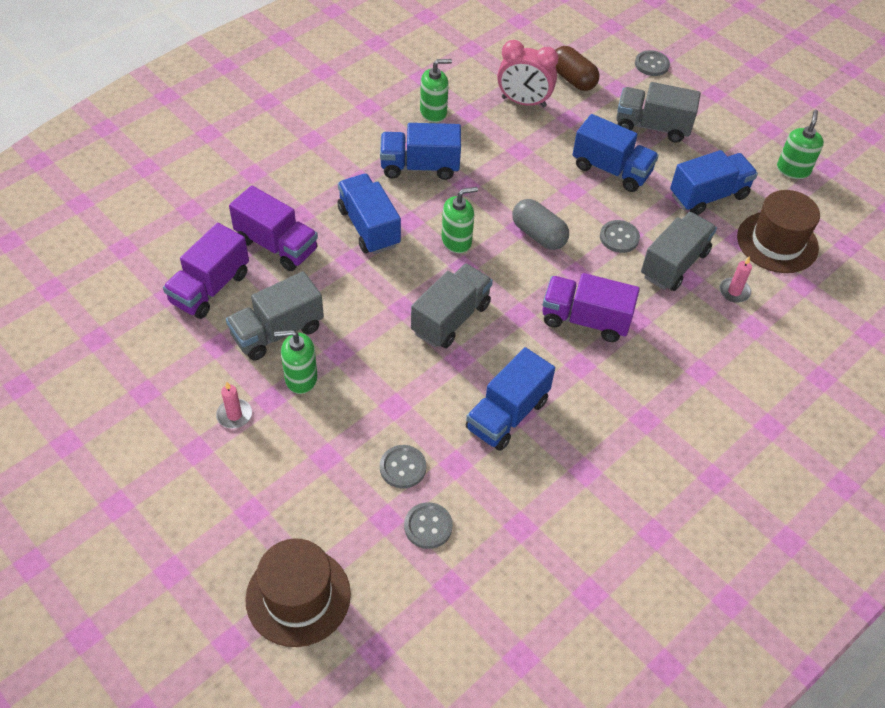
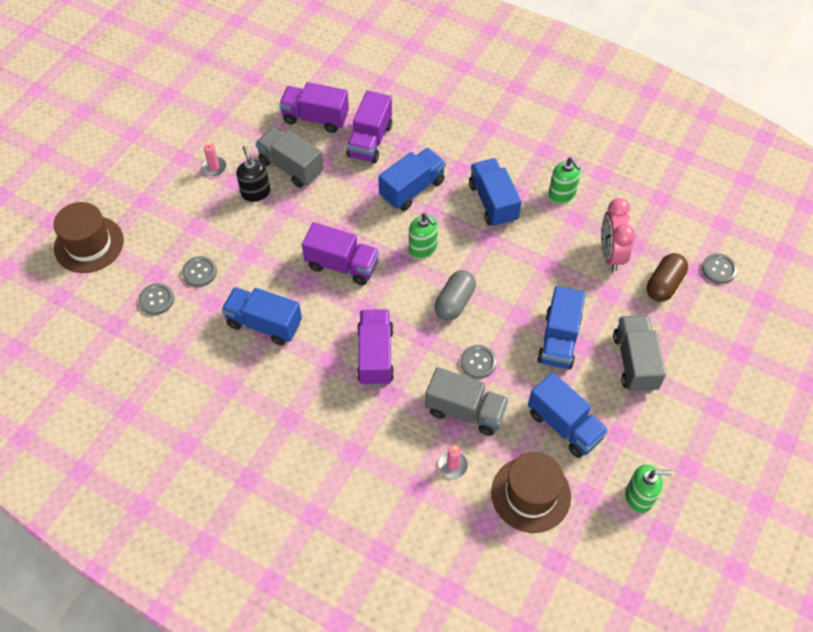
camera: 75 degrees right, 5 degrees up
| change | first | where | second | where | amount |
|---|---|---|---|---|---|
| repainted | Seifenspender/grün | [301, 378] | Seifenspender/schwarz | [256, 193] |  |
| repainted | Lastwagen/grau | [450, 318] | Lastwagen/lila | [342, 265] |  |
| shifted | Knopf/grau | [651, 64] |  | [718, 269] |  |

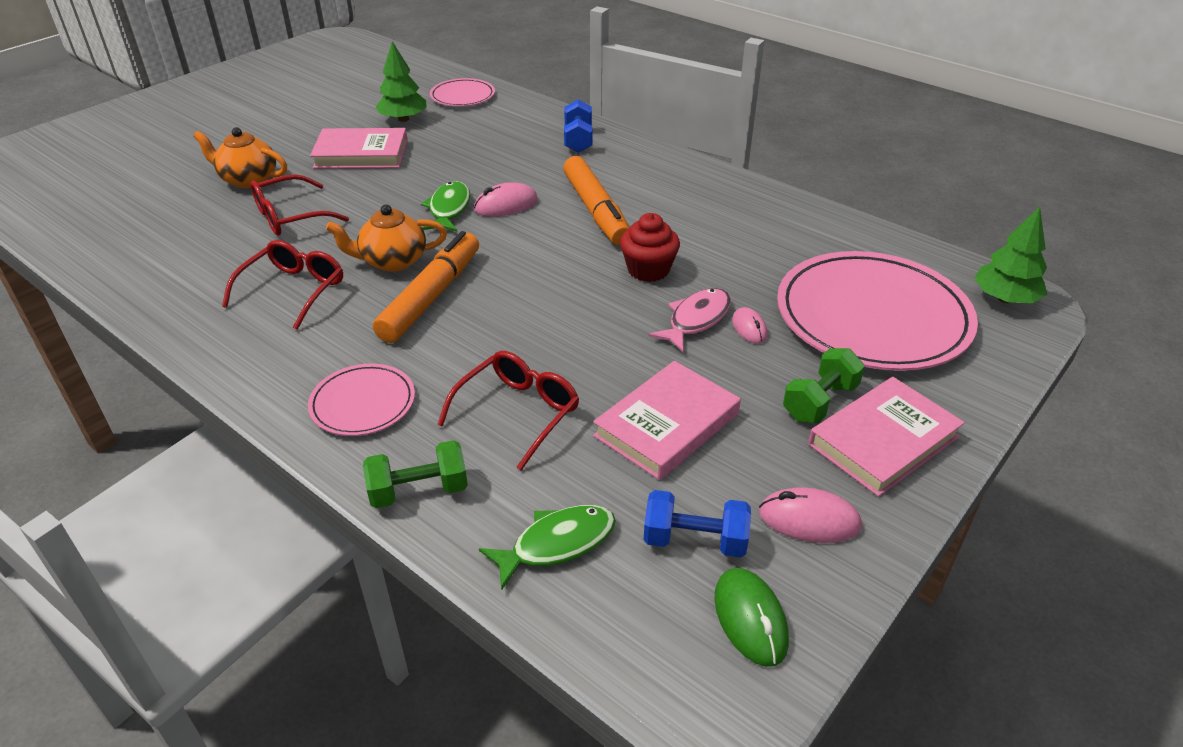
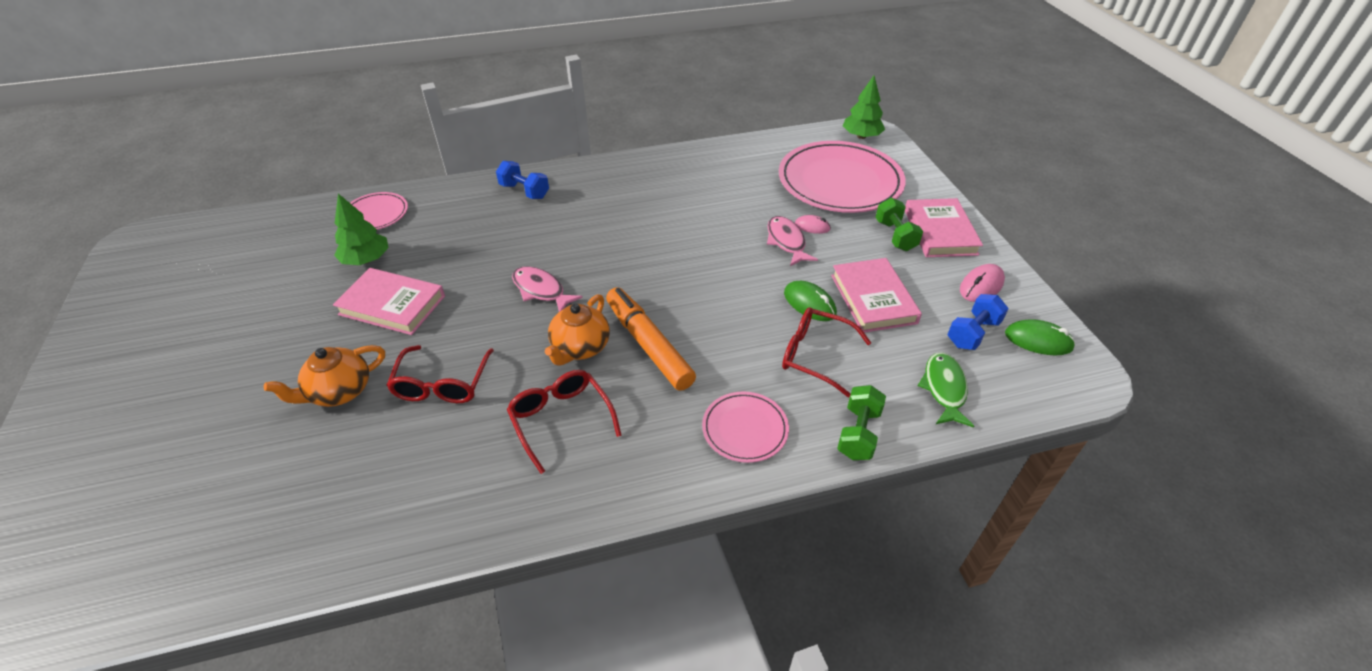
camera: 55 degrees left, 5 degrees up
| change | first | where | second | where | amount |
|---|---|---|---|---|---|
| rotated | Buch/rosa | [361, 154] |  | [392, 305] | 75 degrees clockwise |
| repainted | Fisch/grün | [448, 209] | Fisch/rosa | [541, 290] |  |
| rotated | Brille/rot | [518, 413] |  | [815, 355] | 45 degrees counterclockwise |
| gone | Computermaus/rosa | [506, 205] |  |  |  |
| gone | Filzstift/orange | [596, 211] |  |  |  |
| gone | Muffin/rot | [648, 270] |  |  |  |
| new |  |  | Computermaus/grün | [809, 304] |  |

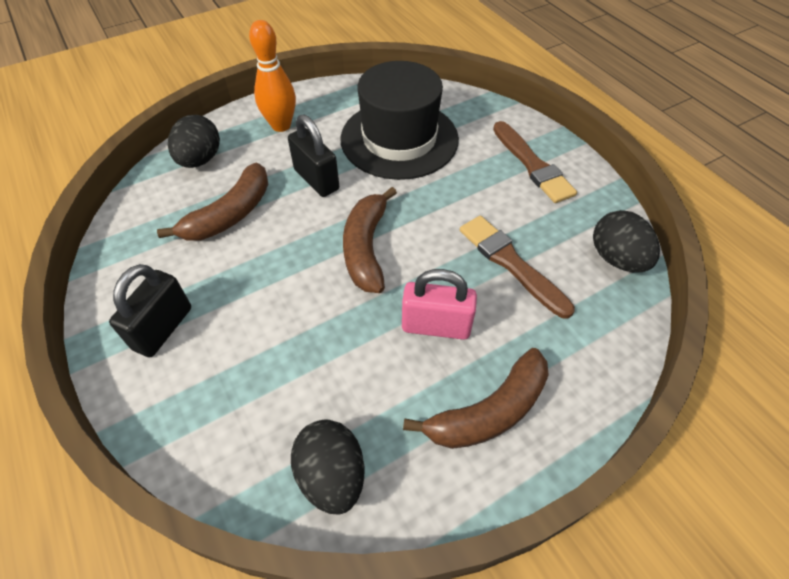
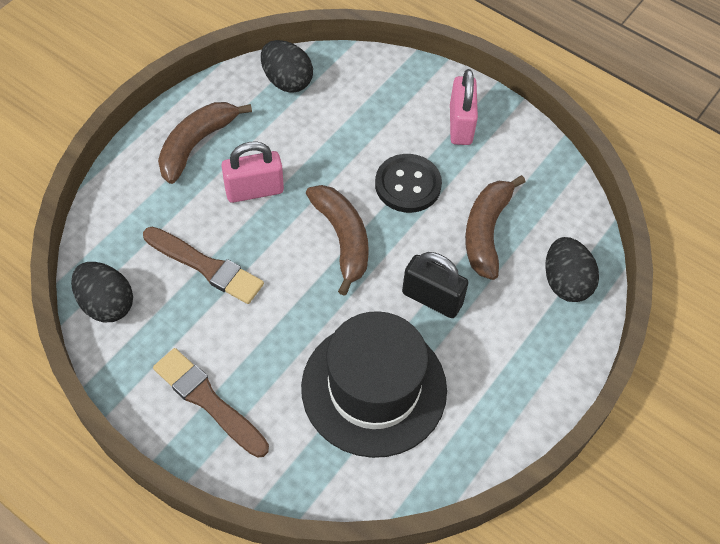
camera: 155 degrees right, 5 degrees up
| change | first | where | second | where | amount |
|---|---|---|---|---|---|
| repainted | Vorhängeschloss/schwarz | [163, 328] | Vorhängeschloss/rosa | [460, 125] |  |
| gone | Bowlingkegel/orange | [281, 125] |  |  |  |
| new |  |  | Knopf/schwarz | [408, 185] |  |

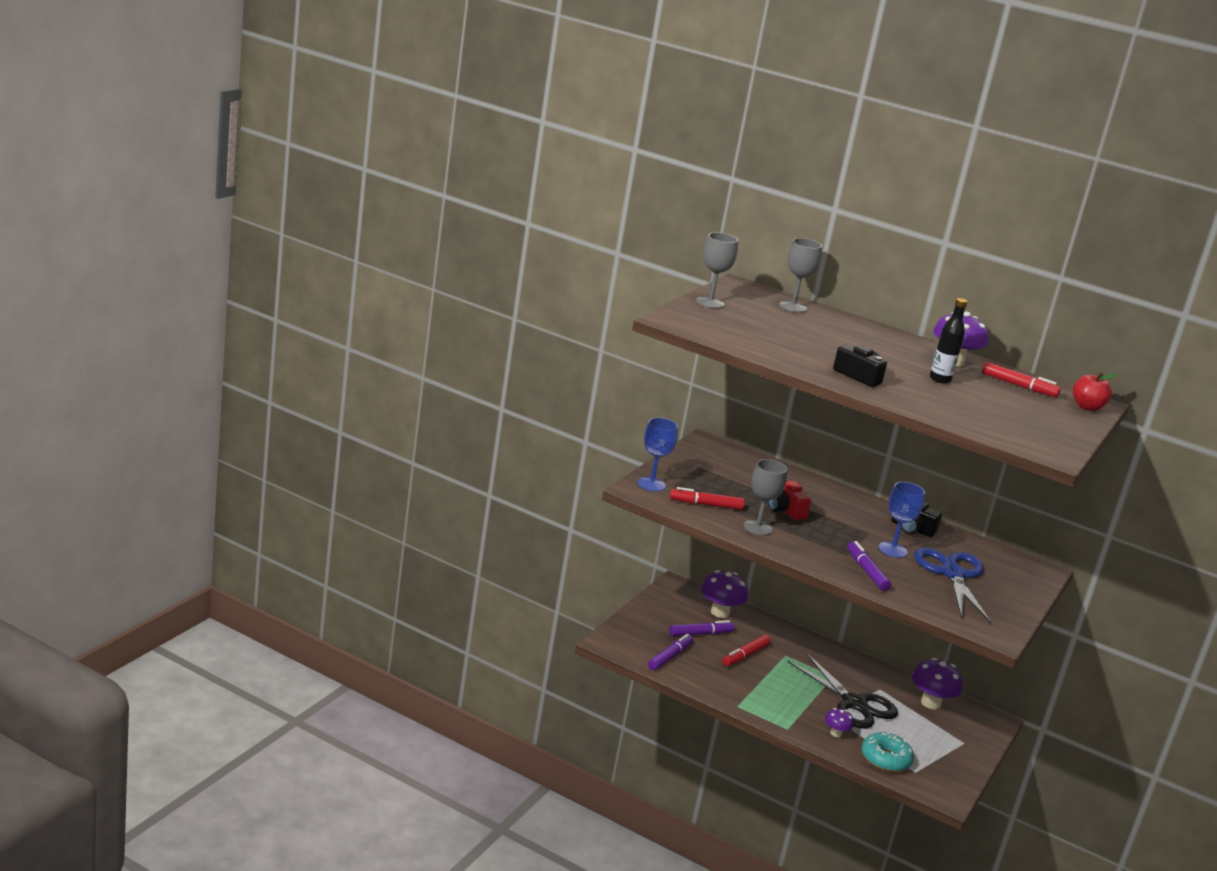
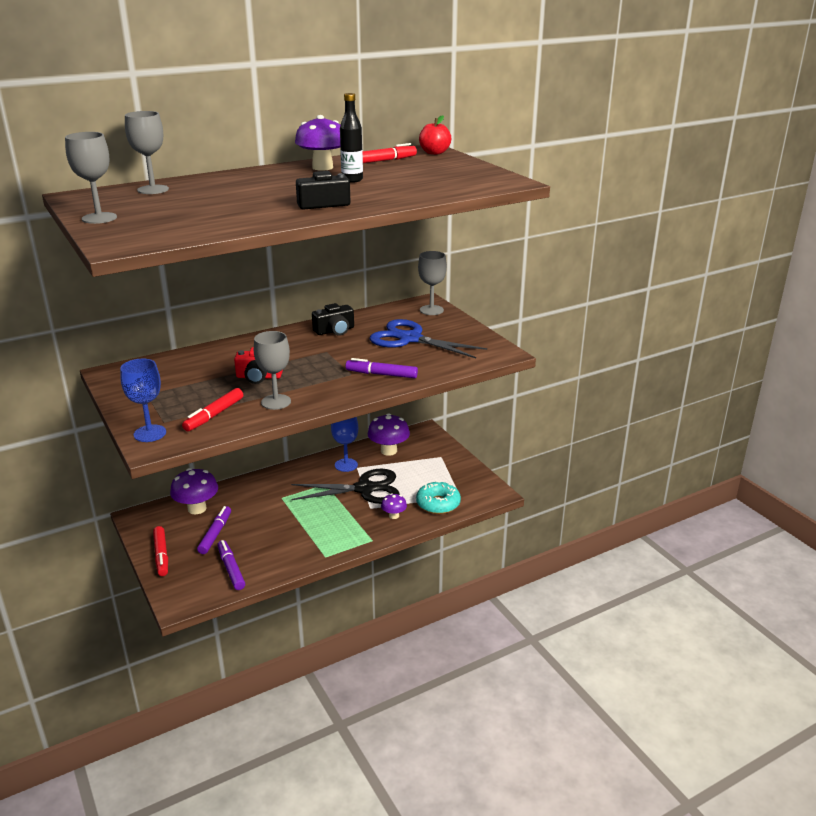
camera: 55 degrees left, 5 degrees up
| change | first | where | second | where | amount |
|---|---|---|---|---|---|
| shifted | Filzstift/rot | [745, 655] |  | [161, 555] |  |
| shifted | Kelch/blau | [892, 550] |  | [346, 465] |  |
| new |  |  | Kelch/grau | [431, 310] |  |

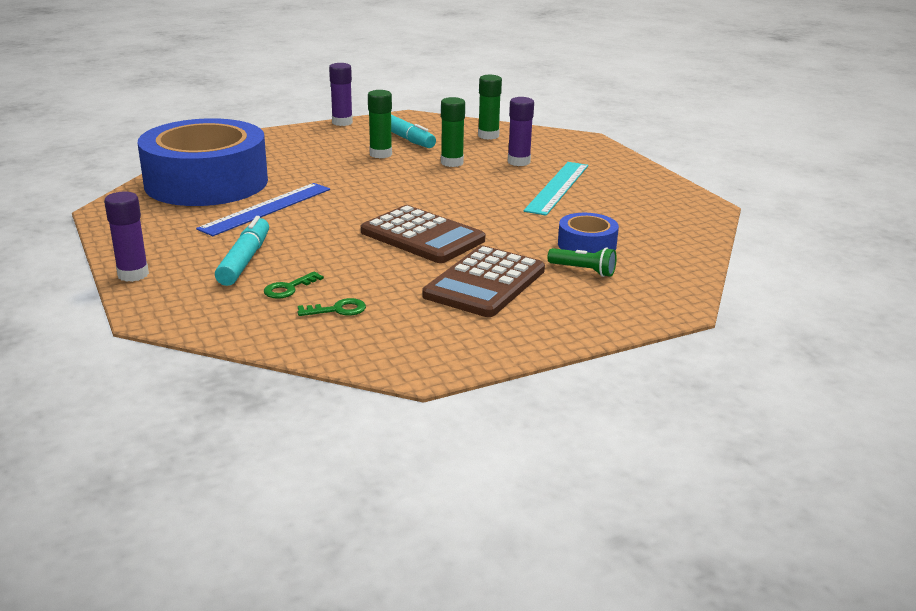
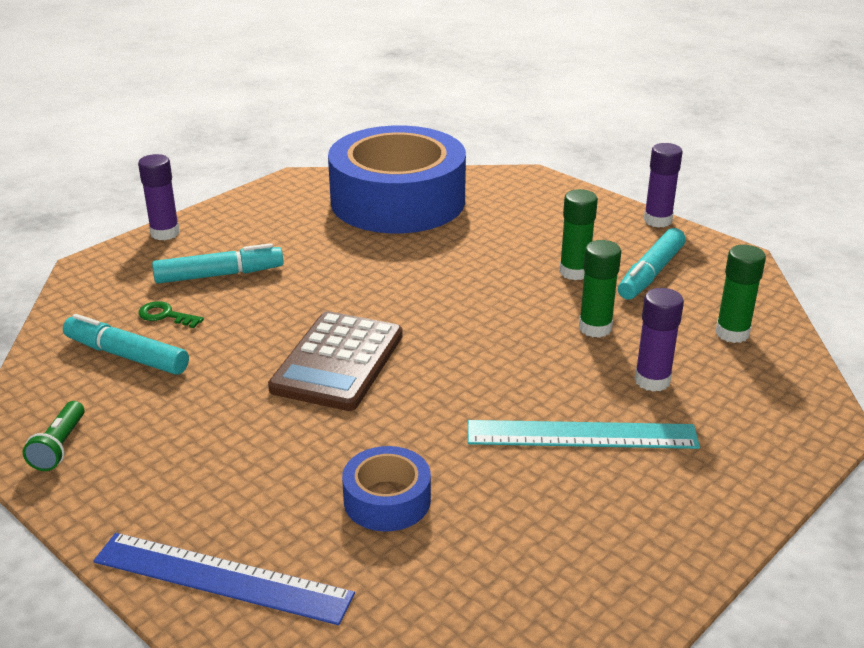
camera: 70 degrees right, 5 degrees up
| change | first | where | second | where | amount |
|---|---|---|---|---|---|
| shifted | Lineal/blau | [266, 208] |  | [222, 578] |  |
| swapped | Schlüssel/grün | [338, 310] | Filzstift/türkis | [126, 355] |  |
| gone | Taschenrechner/braun | [485, 283] |  |  |  |
| shifted | Taschenlampe/grün | [583, 270] |  | [59, 447] |  |

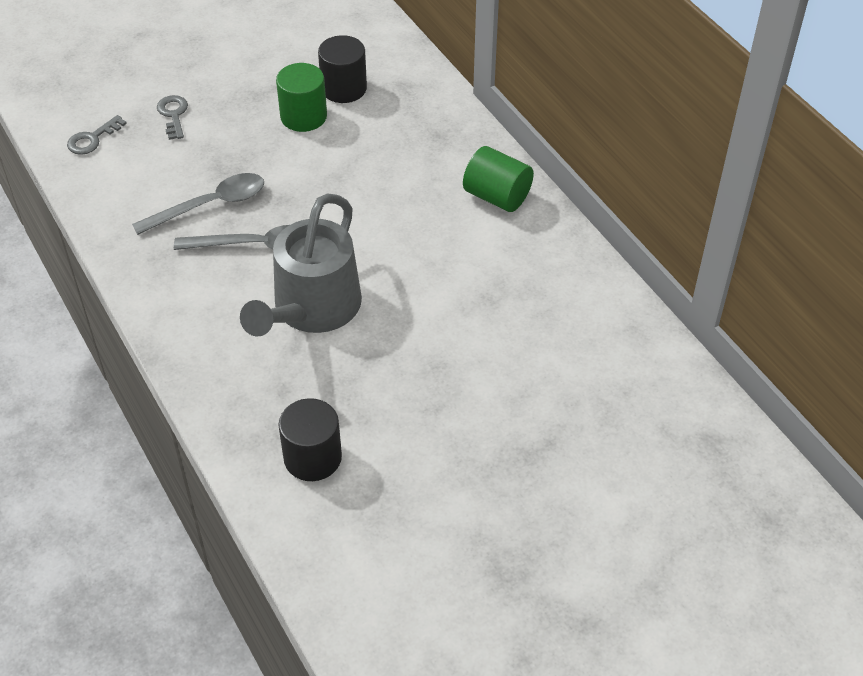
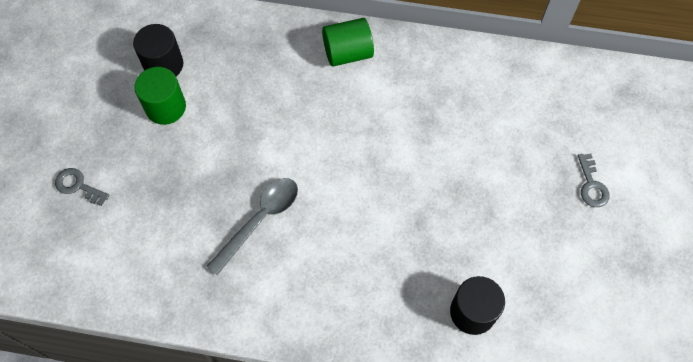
camera: 50 degrees left, 15 degrees up
| change | first | where | second | where | amount |
|---|---|---|---|---|---|
| shifted | Schlüssel/grau | [92, 139] |  | [591, 185] |  |
| gone | Löffel/grau | [210, 205] |  |  |  |
| gone | Gießkanne/grau | [312, 309] |  |  |  |

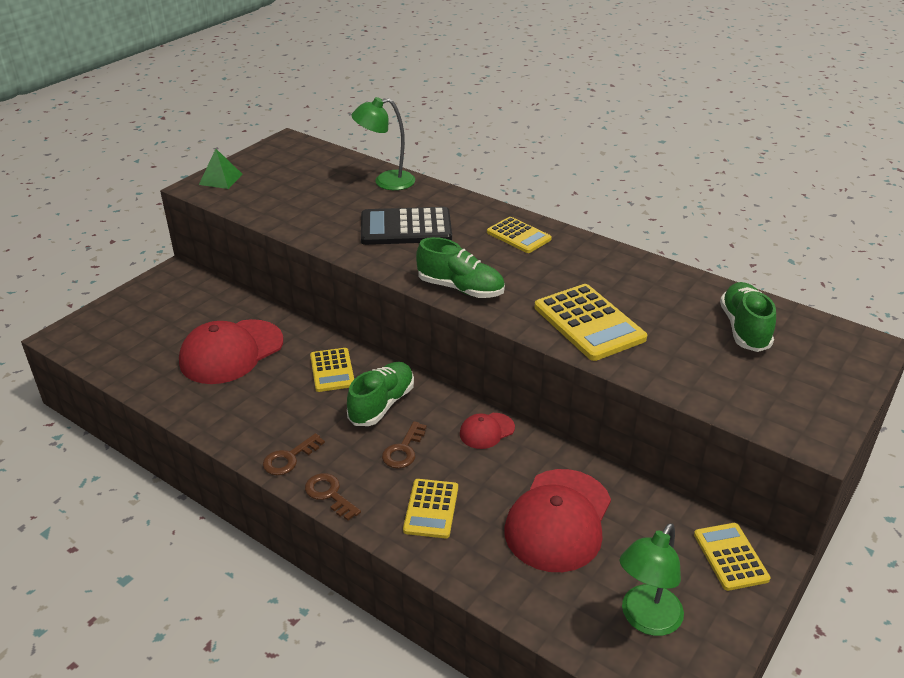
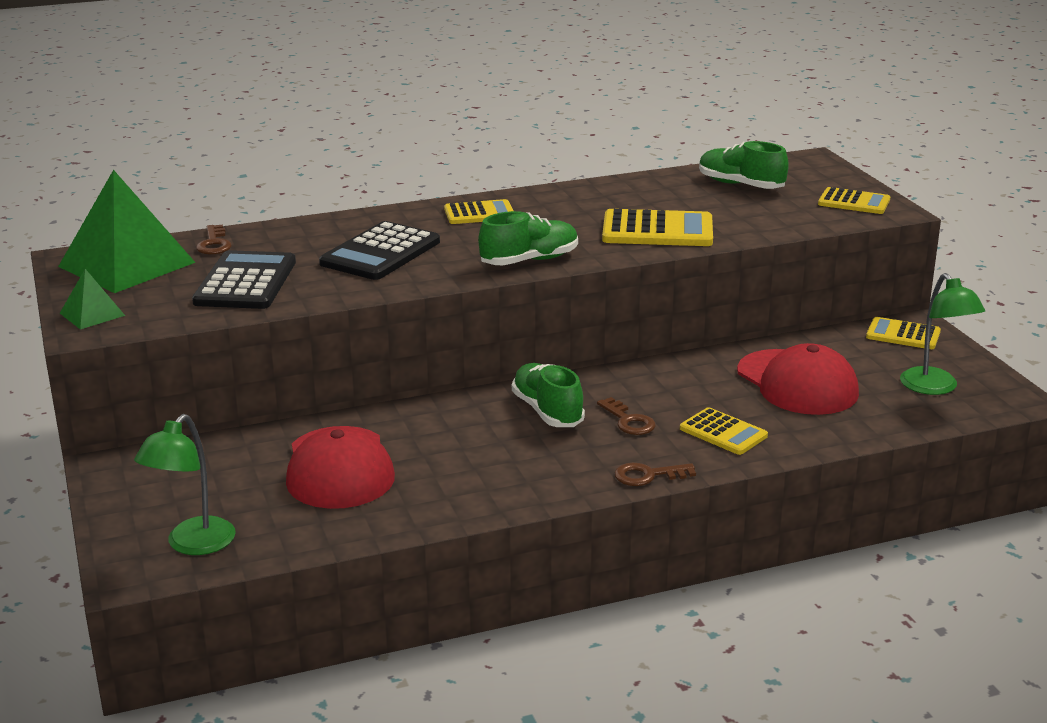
camera: 55 degrees left, 10 degrees down
| change | first | where | second | where | amount |
|---|---|---|---|---|---|
| shifted | Schlüssel/braun | [289, 458] |  | [214, 244] |  |
| shifted | Taschenrechner/gelb | [332, 370] |  | [854, 202] |  |
| shifted | Lampe/grün | [386, 182] |  | [193, 545] |  |
| gone | Kappe/rot | [486, 431] |  |  |  |
| new |  |  | Pyramide/grün | [127, 264] |  |
| new |  |  | Taschenrechner/schwarz | [245, 282] |  |

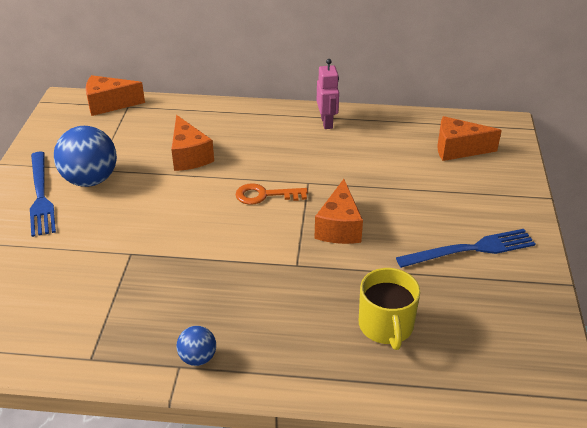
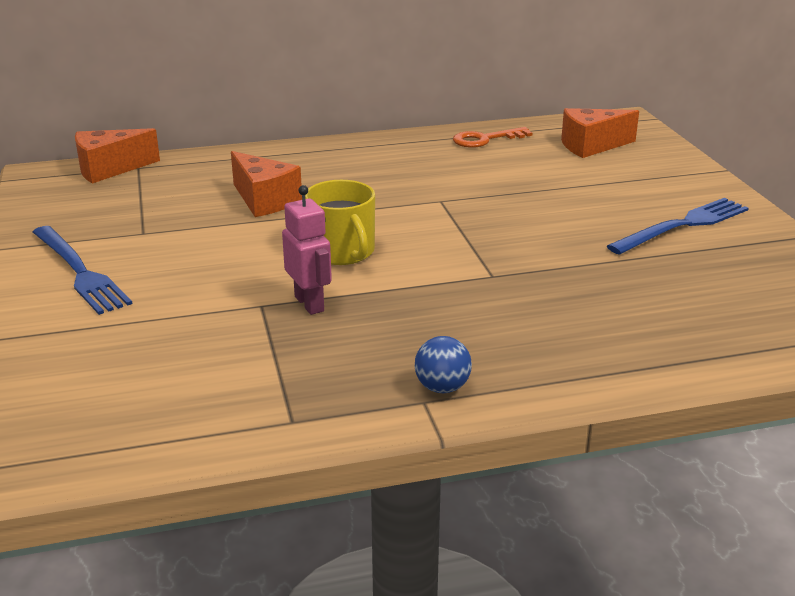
camera: 20 degrees left, 10 degrees down
| change | first | where | second | where | amount |
|---|---|---|---|---|---|
| gone | Ball/blau | [90, 180] |  |  |  |
| shifted | Schlüssel/orange | [264, 195] |  | [485, 139] |  |
| gone | Käse/orange | [339, 227] |  |  |  |
| shifted | Roboter/rosa | [327, 122] |  | [309, 304] |  |
| shifted | Tasse/gelb | [386, 326] |  | [342, 252] |  |

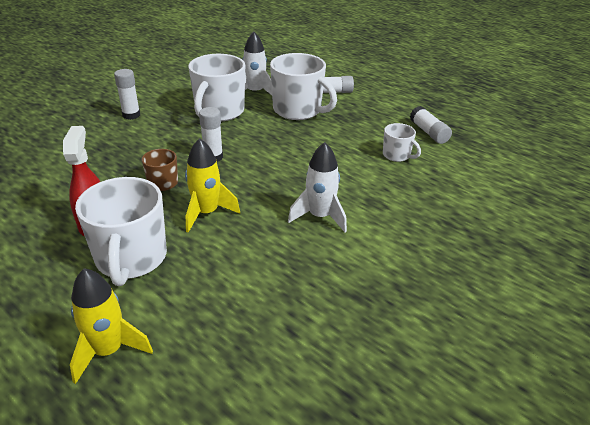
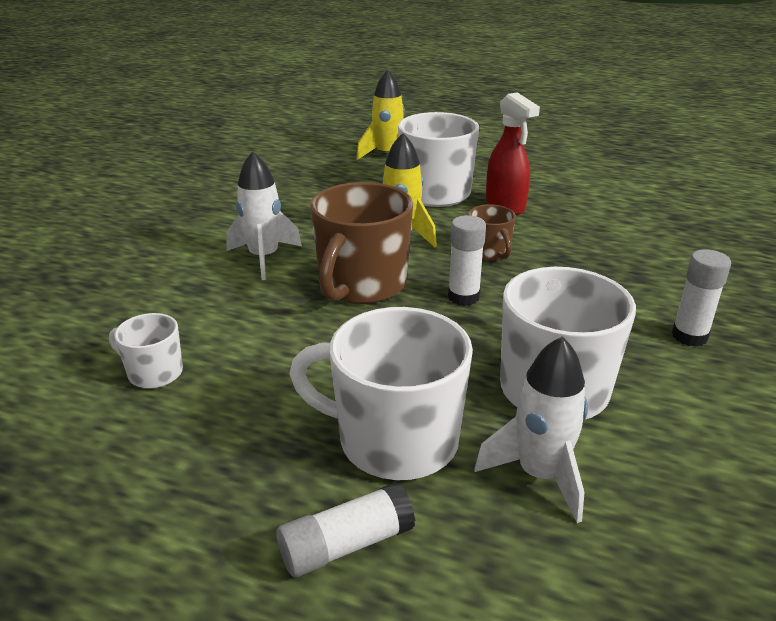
camera: 160 degrees right, 5 degrees down
| change | first | where | second | where | amount |
|---|---|---|---|---|---|
| gone | Klebestift/weiß | [429, 132] |  |  |  |
| new |  |  | Tasse/braun | [361, 285] |  |

